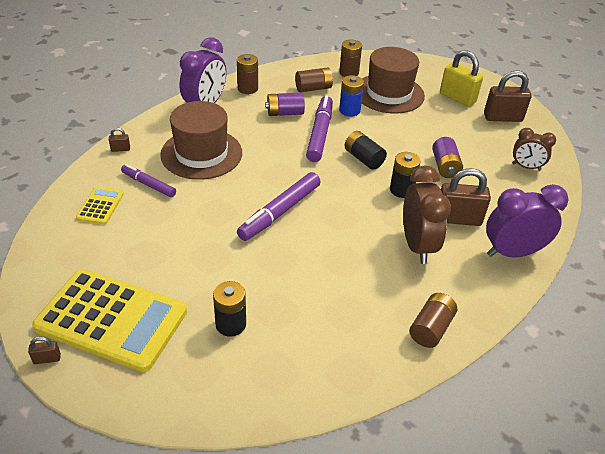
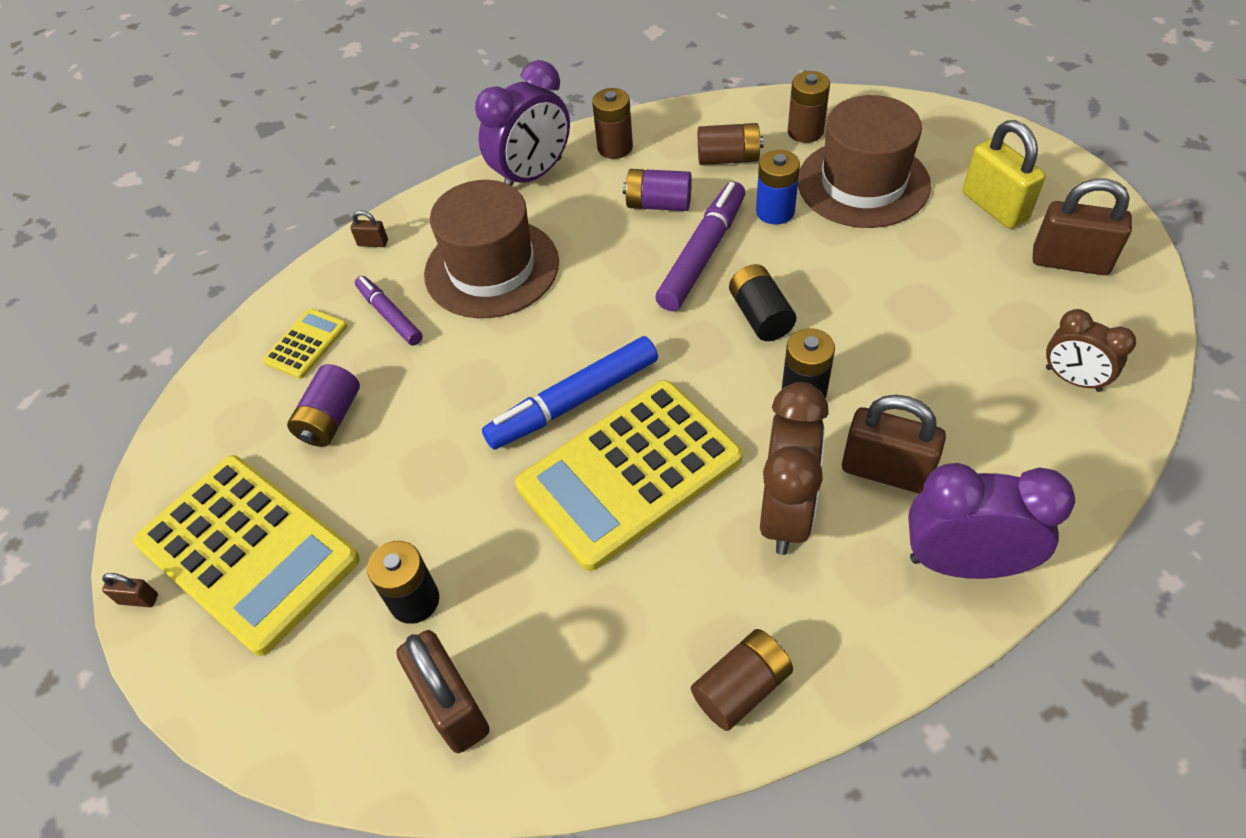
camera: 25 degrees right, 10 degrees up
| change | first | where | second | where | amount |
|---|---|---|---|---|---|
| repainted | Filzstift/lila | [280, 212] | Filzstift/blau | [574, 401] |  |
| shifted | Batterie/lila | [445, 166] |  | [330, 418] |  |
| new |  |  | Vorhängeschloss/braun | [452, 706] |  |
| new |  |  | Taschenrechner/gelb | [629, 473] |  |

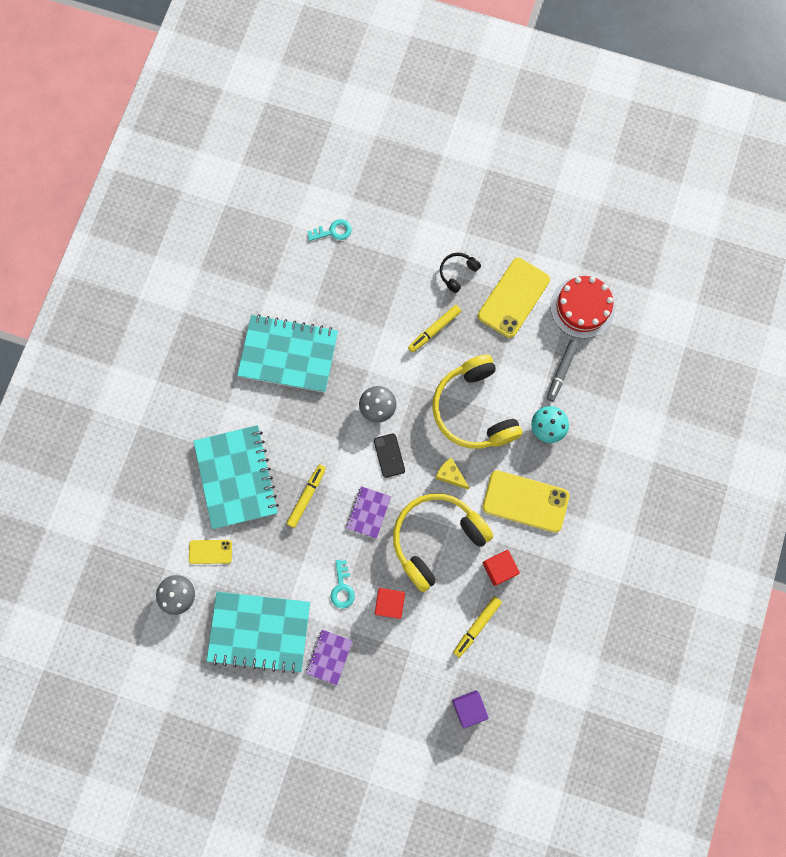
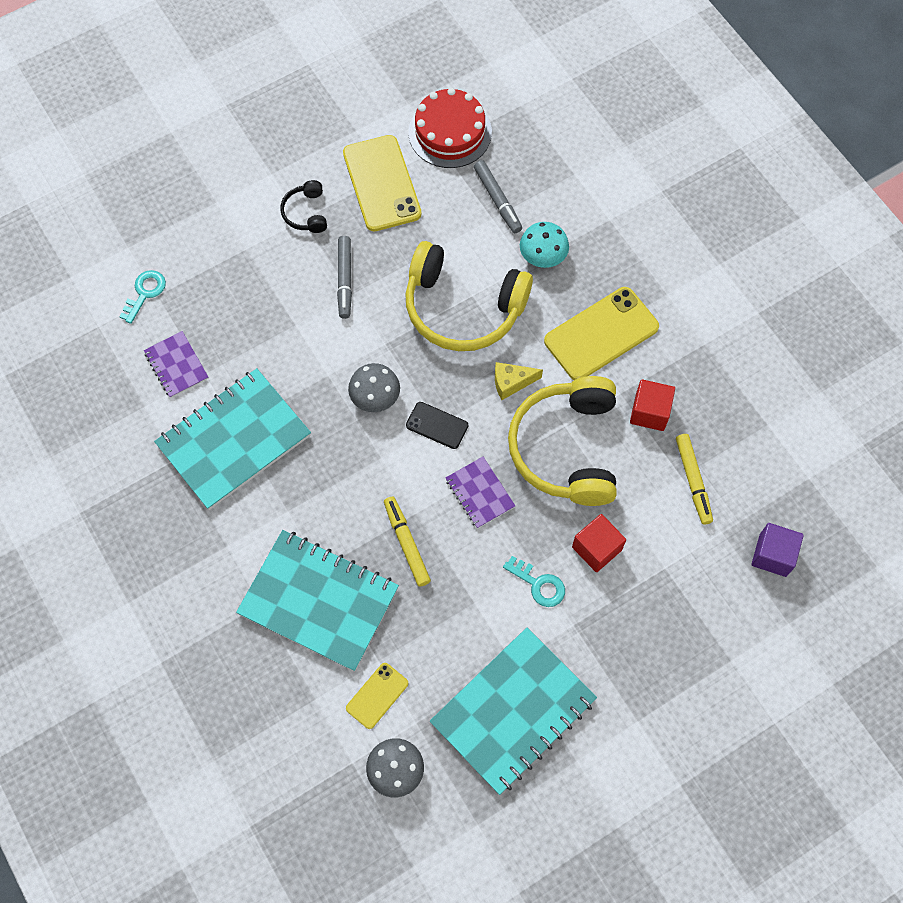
camera: 50 degrees left, 10 degrees down
| change | first | where | second | where | amount |
|---|---|---|---|---|---|
| shifted | Notizbuch/lila | [329, 657] |  | [177, 365] |  |
| repainted | Filzstift/gelb | [434, 330] | Filzstift/grau | [345, 280] |  |

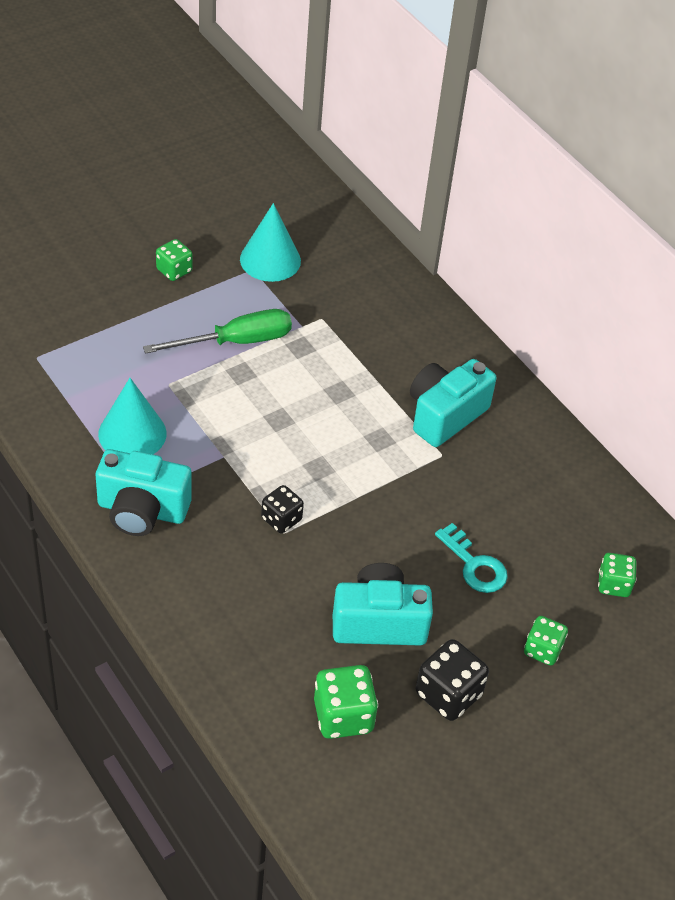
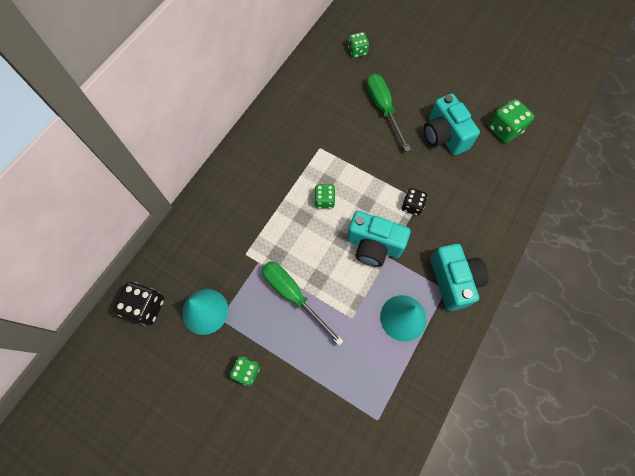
camera: 110 degrees left, 20 degrees up
| change | first | where | second | where | amount |
|---|---|---|---|---|---|
| shifted | Kamera/türkis | [445, 415] |  | [373, 245] |  |
| shifted | Spielwürfel/schwarz | [448, 694] |  | [146, 307] |  |
| swapped | Schlüssel/türkis | [474, 565] | Schraubenzieher/grün | [383, 108] |  |
| shifted | Spielwürfel/grün | [542, 650] |  | [324, 200] |  |

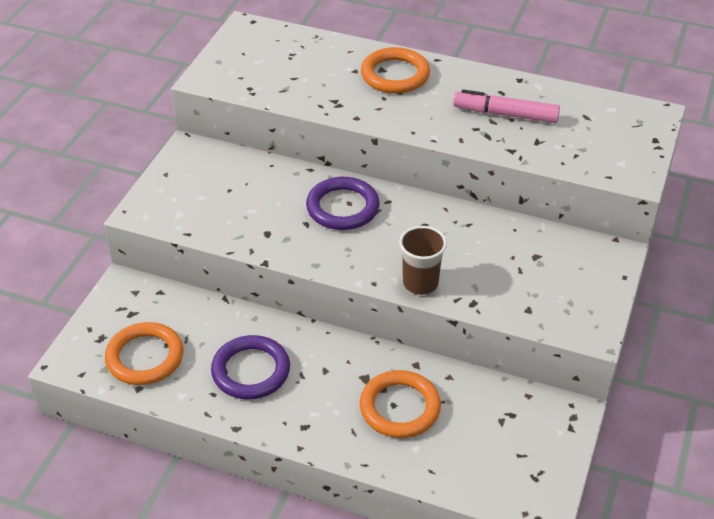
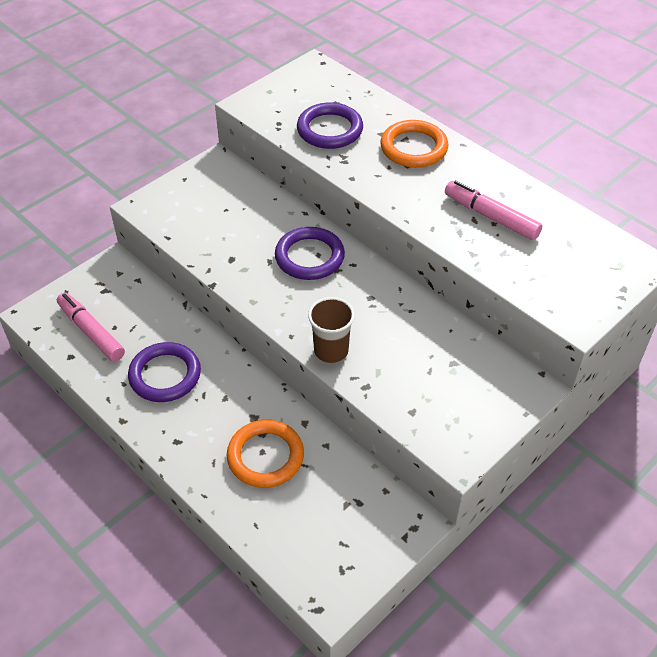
camera: 25 degrees right, 5 degrees up
| change | first | where | second | where | amount |
|---|---|---|---|---|---|
| swapped | Ring/orange | [145, 357] | Filzstift/rosa | [91, 332] |  |
| new |  |  | Ring/lila | [330, 130] |  |

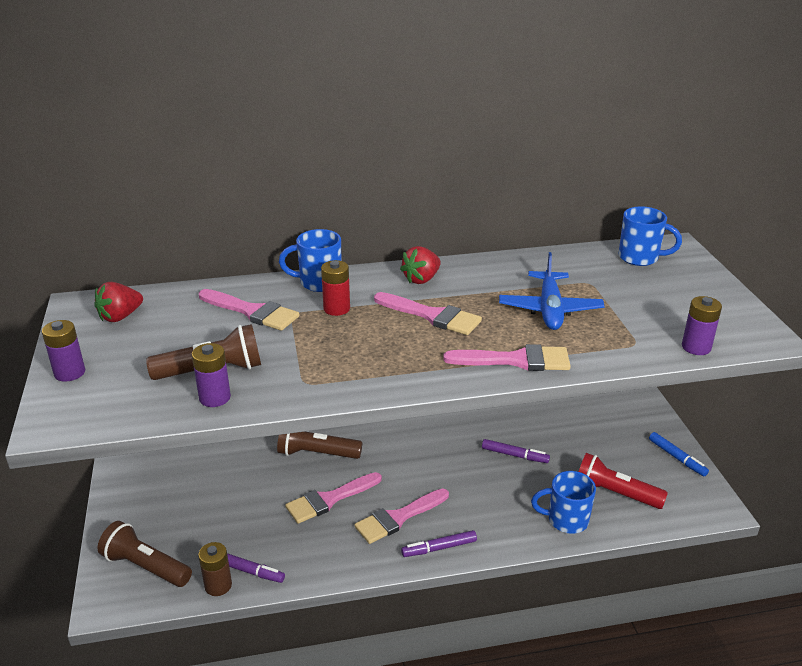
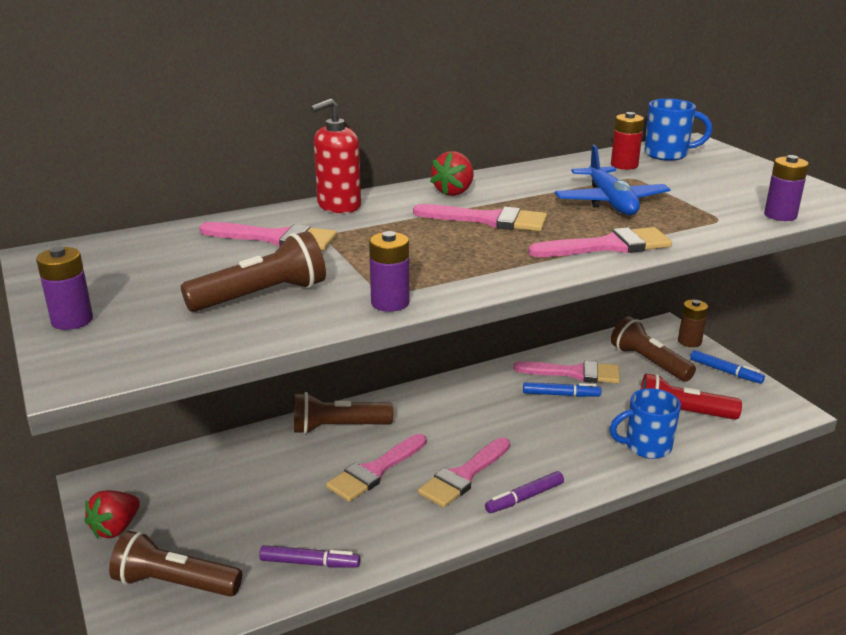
camera: 15 degrees left, 5 degrees down
| change | first | where | second | where | amount |
|---|---|---|---|---|---|
| shifted | Erdbeere/rot | [120, 317] |  | [116, 528] |  |
| shifted | Batterie/lila | [215, 398] |  | [390, 303] |  |
| shifted | Batterie/braun | [218, 585] |  | [689, 341] |  |
| swapped | Tasse/blau | [319, 282] | Seifenspender/rot | [338, 206] |  |
| shifted | Batterie/rot | [336, 309] |  | [624, 165] |  |
| repainted | Filzstift/lila | [514, 455] | Filzstift/blau | [561, 395] |  |
| new |  |  | Pinsel/rosa | [574, 373] |  |
| new |  |  | Taschenlampe/braun | [649, 362] |  |

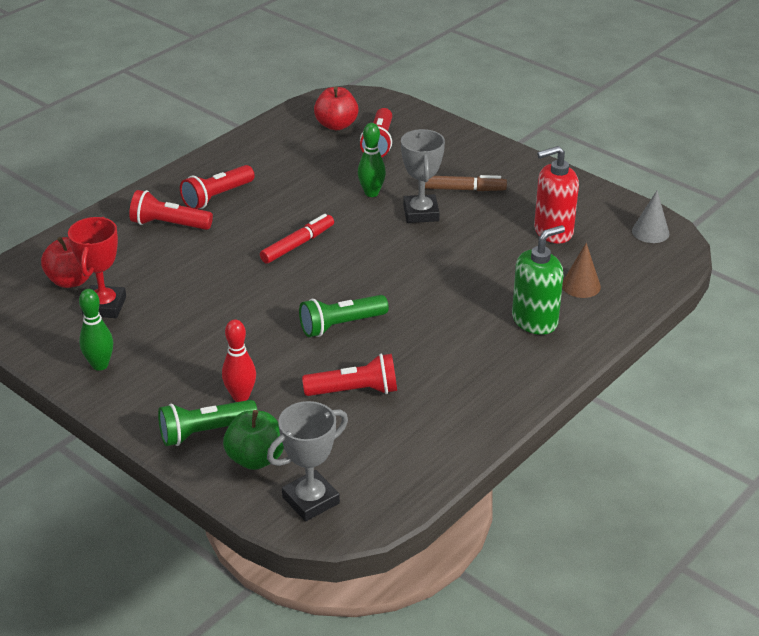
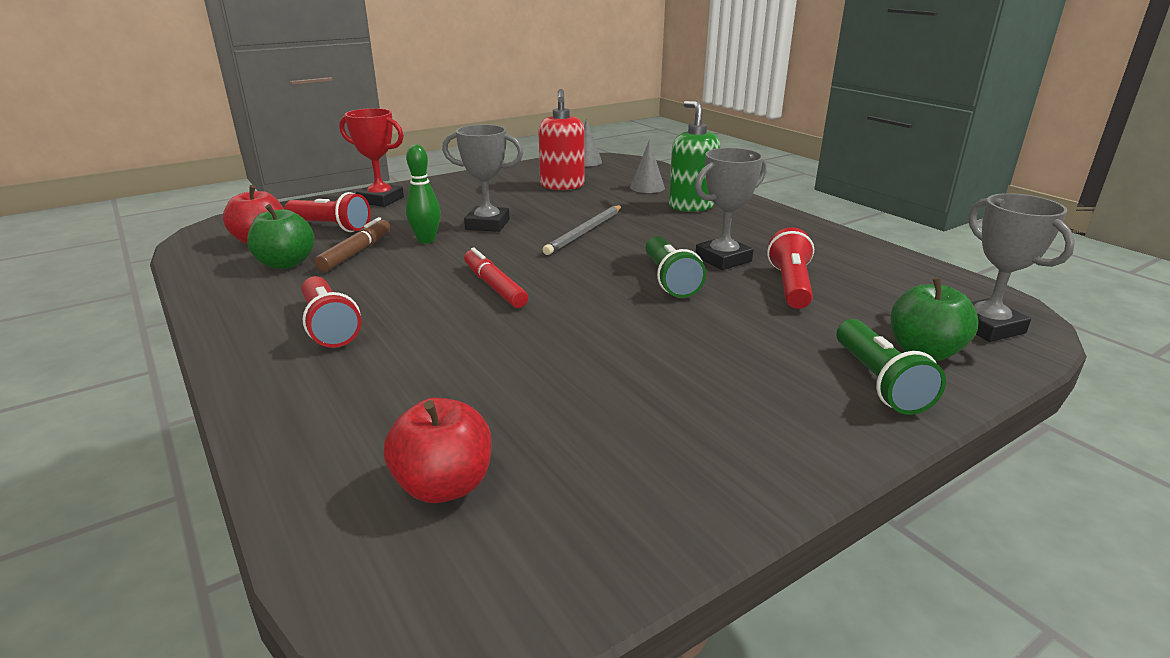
camera: 75 degrees left, 10 degrees down
| change | first | where | second | where | amount |
|---|---|---|---|---|---|
| shifted | Pokal/rot | [104, 306] |  | [381, 200] |  |
| gone | Bowlingkegel/grün | [100, 365] |  |  |  |
| gone | Taschenlampe/rot | [169, 224] |  |  |  |
| gone | Bowlingkegel/rot | [240, 396] |  |  |  |
| shifted | Filzstift/braun | [462, 189] |  | [356, 252] |  |
| repainted | Kegel/braun | [581, 285] | Kegel/grau | [647, 187] |  |
| new |  |  | Apfel/grün | [286, 263] |  |
| new |  |  | Bleistift/grau | [585, 232] |  |
| new |  |  | Pokal/grau | [723, 259] |  |

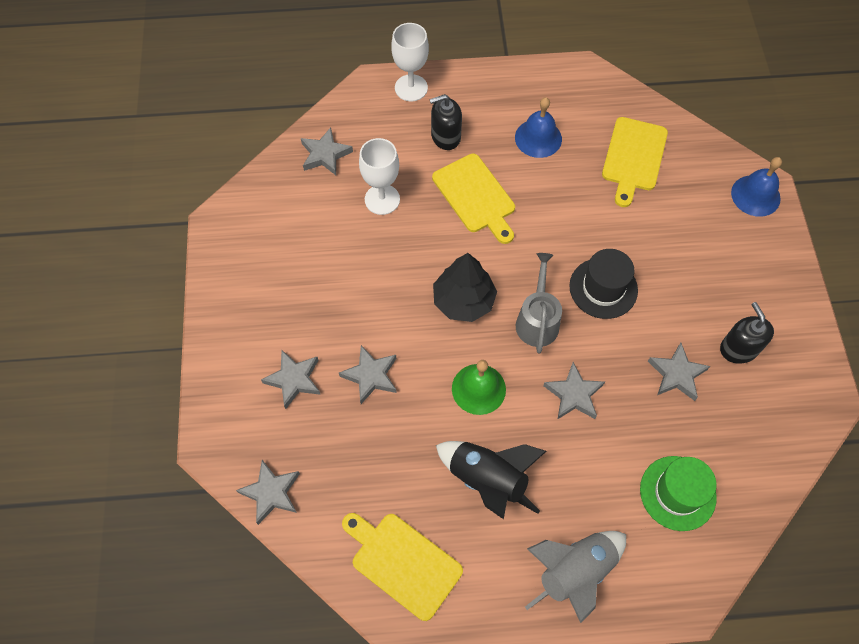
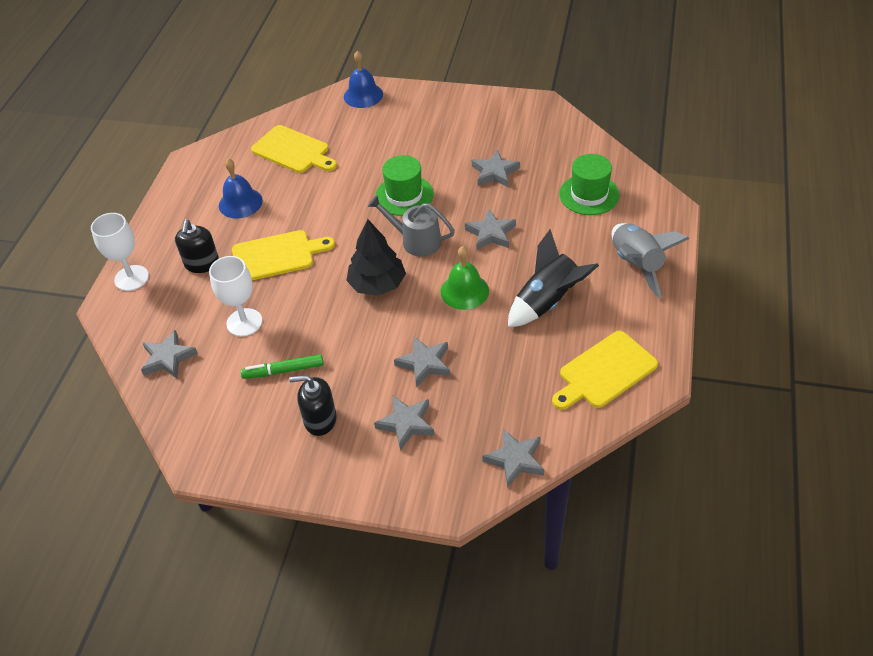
camera: 70 degrees left, 15 degrees down
| change | first | where | second | where | amount |
|---|---|---|---|---|---|
| repainted | Hut/schwarz | [603, 288] | Hut/grün | [404, 195] |  |
| shifted | Seifenspender/schwarz | [738, 349] |  | [320, 420] |  |
| new |  |  | Filzstift/grün | [283, 371] |  |

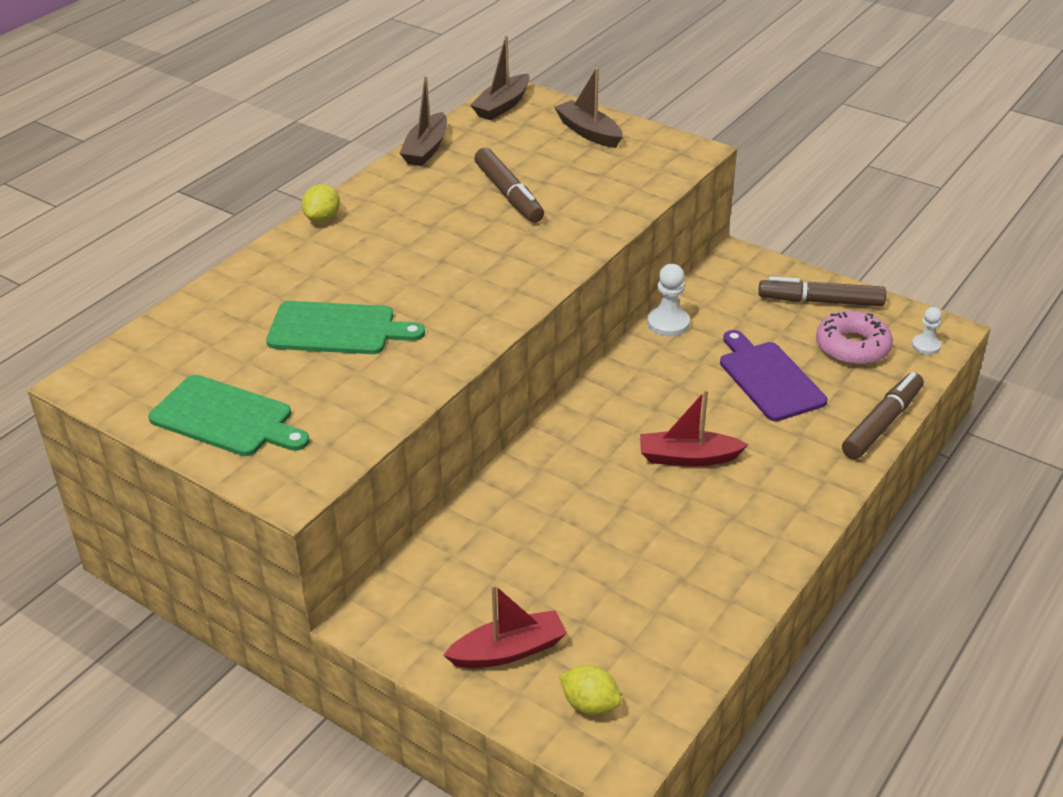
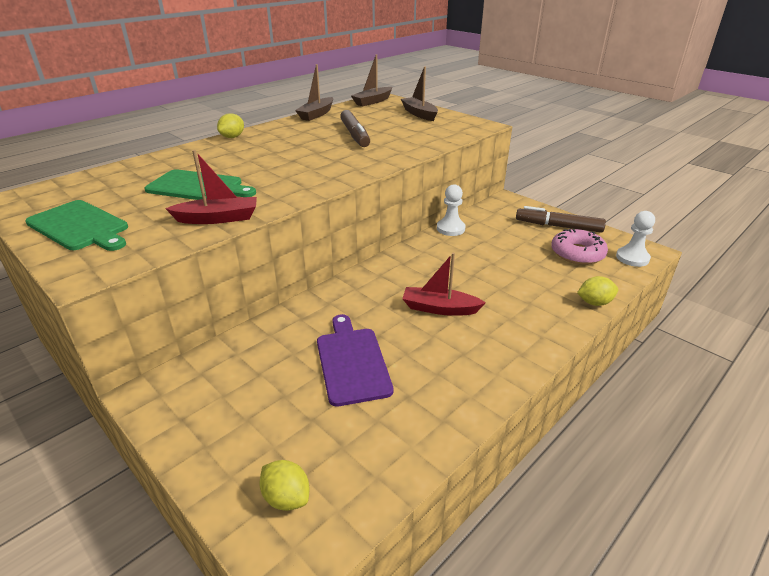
camera: 10 degrees right, 5 degrees down
| change | first | where | second | where | amount |
|---|---|---|---|---|---|
| shifted | Boot/rot | [508, 651] |  | [218, 218] |  |
| shifted | Schneidebrett/lila | [769, 378] |  | [352, 362] |  |
| swapped | Filzstift/braun | [882, 423] | Zitrone/gelb | [594, 303] |  |
| scaled | Bauer/weiß | [926, 346] |  | [632, 258] | x1.54 |

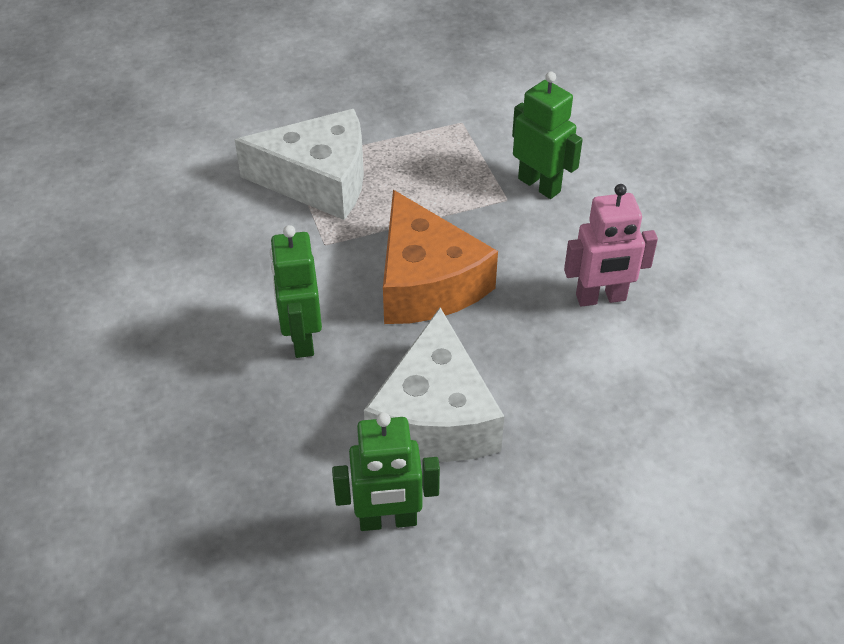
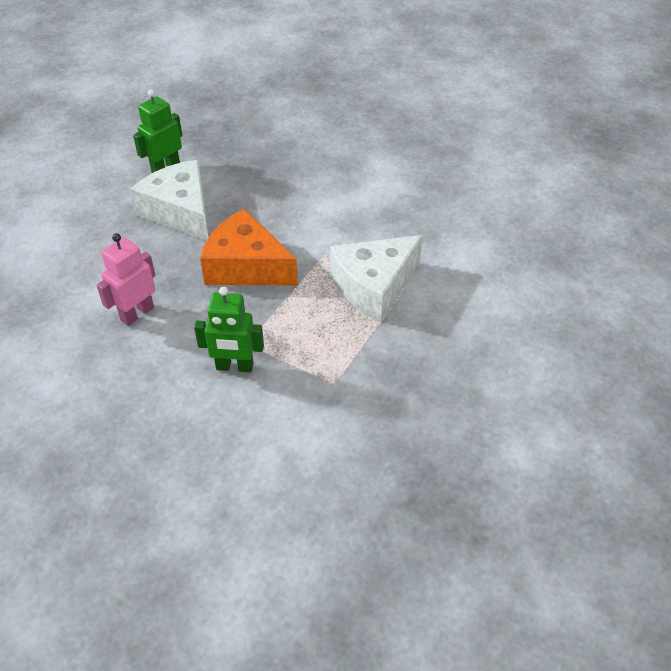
camera: 140 degrees right, 0 degrees up
| change | first | where | second | where | amount |
|---|---|---|---|---|---|
| gone | Roboter/grün | [301, 338] |  |  |  |

